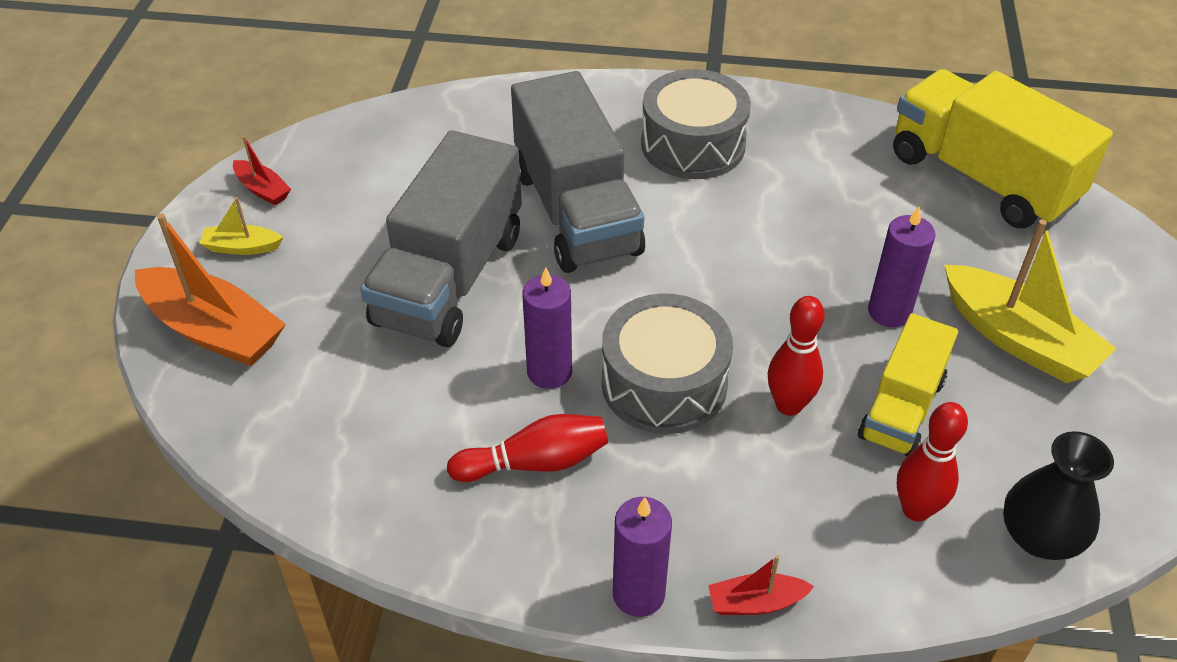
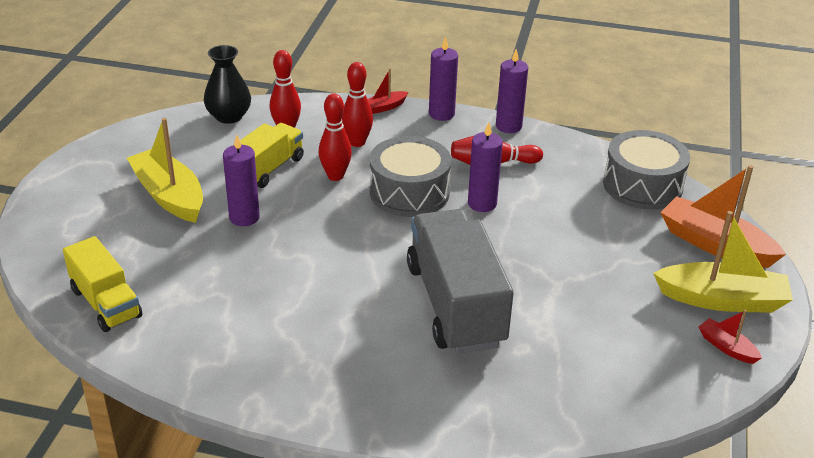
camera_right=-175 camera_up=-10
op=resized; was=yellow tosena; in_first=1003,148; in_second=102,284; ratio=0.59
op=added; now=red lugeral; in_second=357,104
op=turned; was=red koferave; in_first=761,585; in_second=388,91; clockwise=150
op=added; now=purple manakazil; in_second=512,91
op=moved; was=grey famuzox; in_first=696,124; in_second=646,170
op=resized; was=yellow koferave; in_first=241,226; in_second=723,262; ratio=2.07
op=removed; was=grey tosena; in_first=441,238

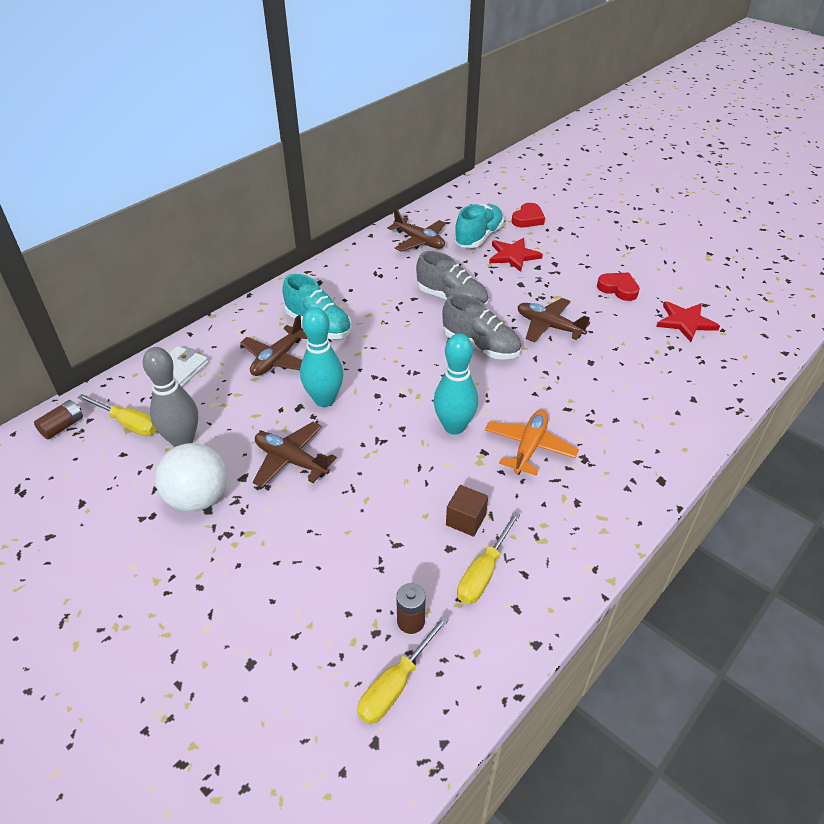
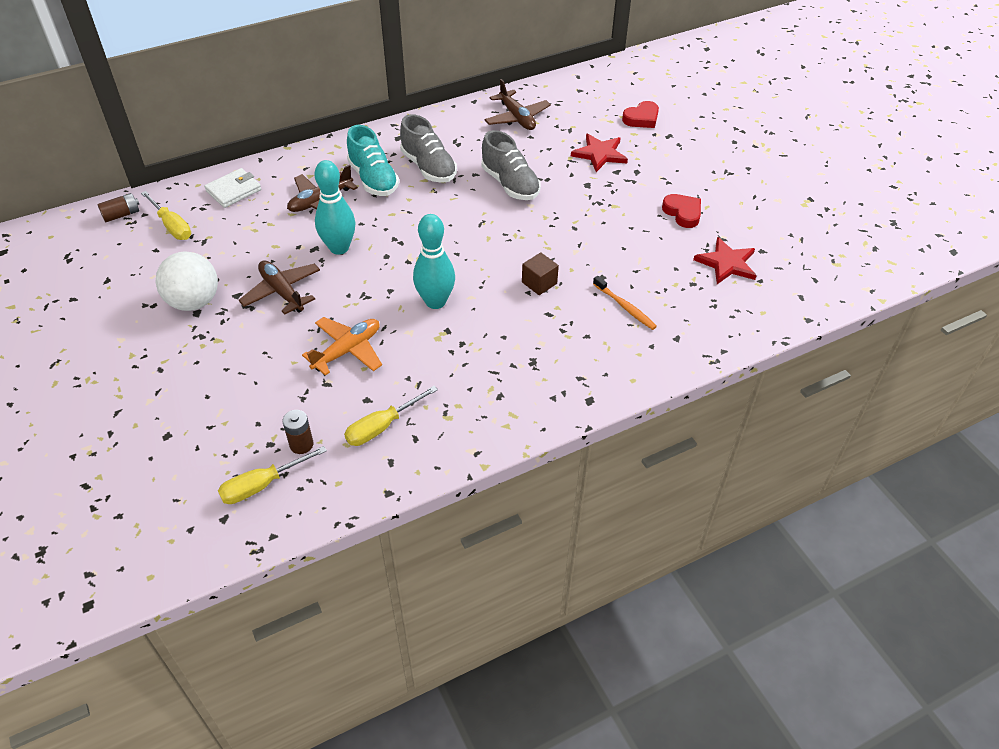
camera_right=20 camera_up=5
op=moved; was=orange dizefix; in_first=532,442; in_second=342,346
op=moved; was=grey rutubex; in_first=481,327; in_second=428,148
op=moved; was=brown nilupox; in_first=467,511; in_second=540,273
op=added; now=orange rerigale; in_second=625,303
op=removed; was=grey lugeral; in_first=170,397
op=removed; was=turquoise rutubex; in_first=479,226
op=removed; was=brown dizefix; in_first=553,320

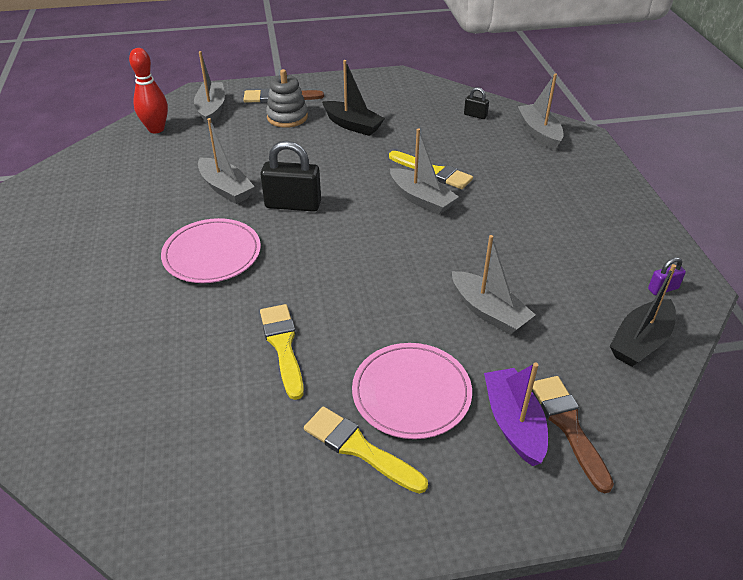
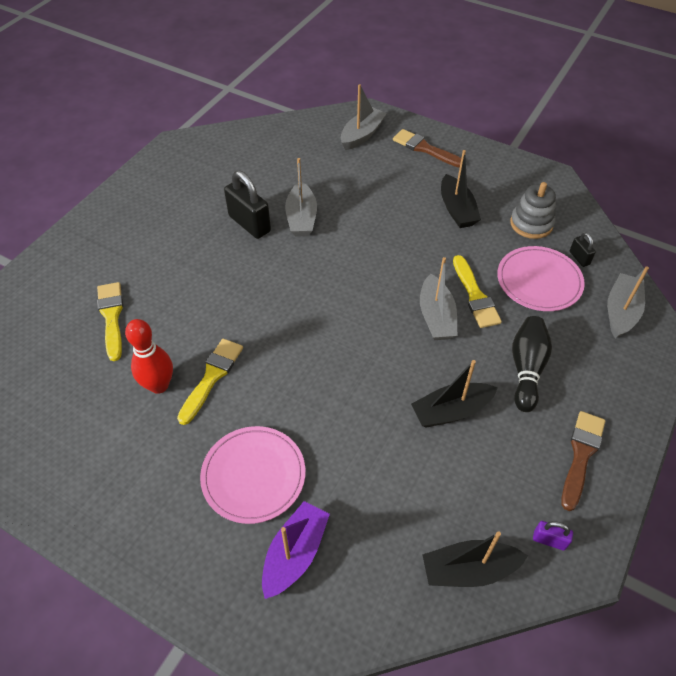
camera_right=40 camera_up=10
op=moved; was=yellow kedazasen; in_first=366,450; in_second=110,321
op=moved; was=red lugeral; in_first=148,90; in_second=149,356
op=moved; was=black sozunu; in_first=290,176; in_second=247,205
op=added; now=black koferave; in_second=454,394
op=moved; was=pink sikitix; in_first=211,250; in_second=541,278
op=moved; was=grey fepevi; in_first=287,98; in_second=533,210
op=added; now=black lugeral; in_second=532,364
op=moved; was=brown kedazasen; in_first=573,434; in_second=583,461
op=removed; was=grey koferave; in_first=493,285

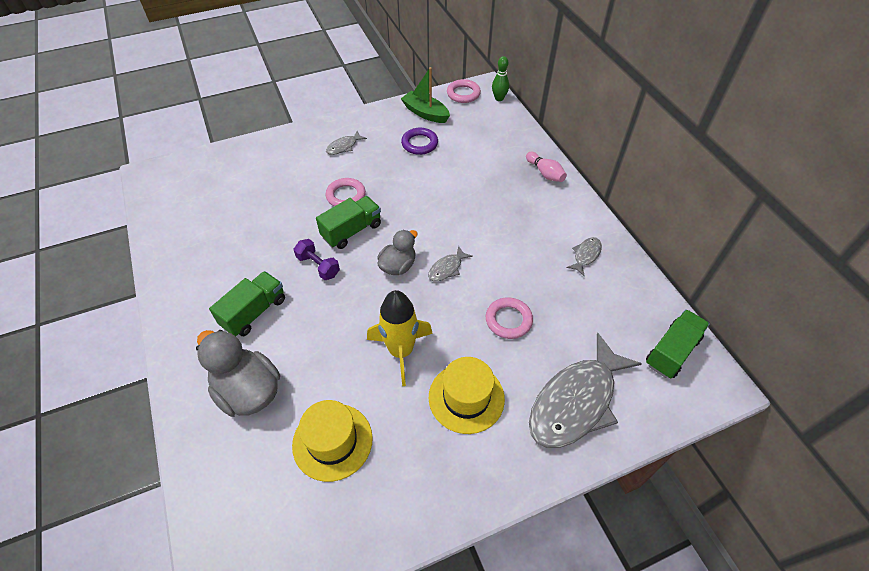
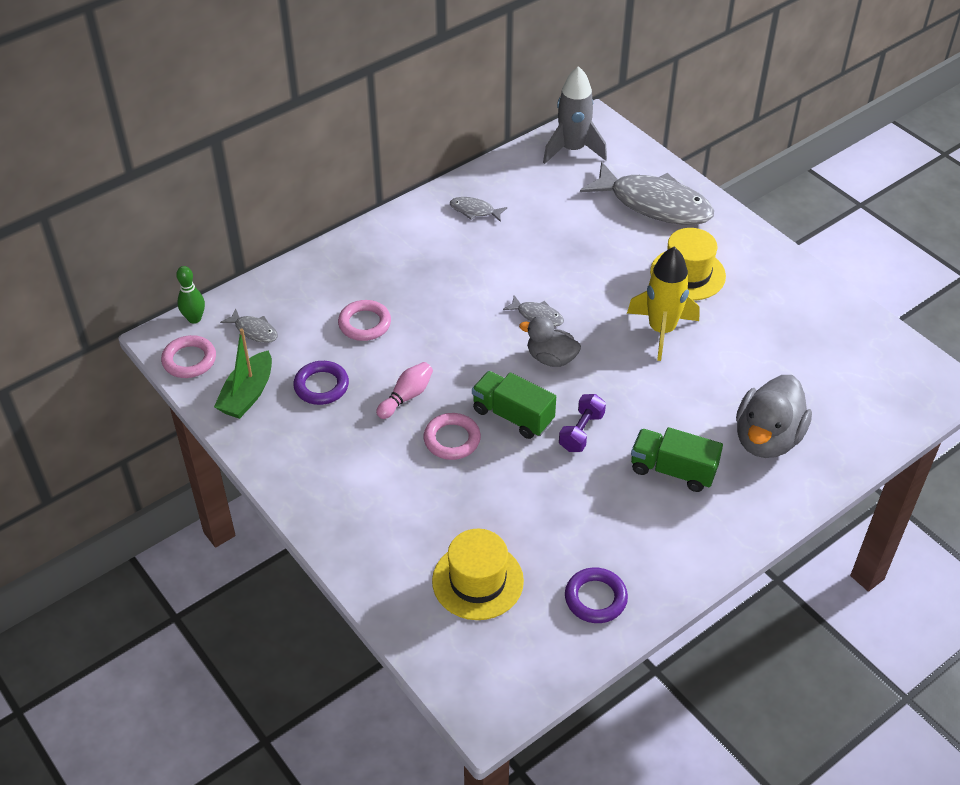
camera_right=-105 camera_up=-5
op=moved; was=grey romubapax; in_first=346,143; in_second=249,325
op=moved; was=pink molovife; in_first=509,318; in_second=364,320
op=moved; was=pink lugeral; in_first=546,167; in_second=404,390
op=moved; was=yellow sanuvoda; in_first=332,441; in_second=478,574
op=replaced; was=green tosena; now=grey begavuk; in_first=678,344; in_second=575,115
op=added; now=purple molovife; in_second=596,595

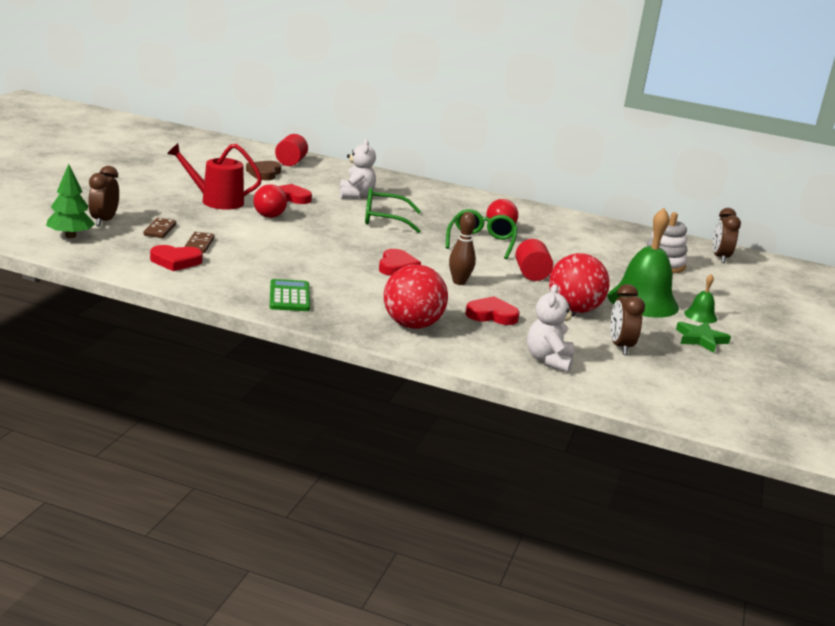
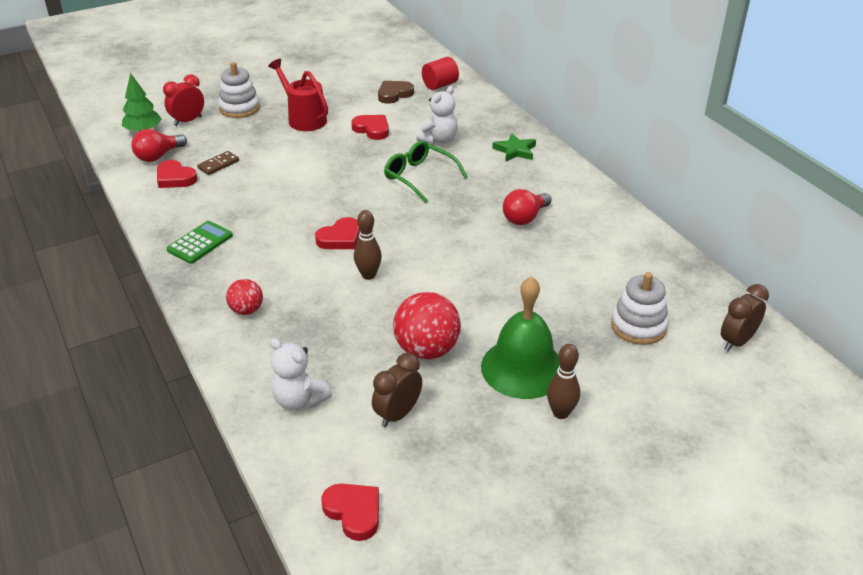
camera_right=45 camera_up=15
op=moved; was=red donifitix; in_first=270,201; in_second=159,145
op=recoloured; was=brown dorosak; now=red dorosak; in_first=103,196; in_second=183,100
op=added; now=white fepevi; in_second=239,90
op=resized; was=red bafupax; in_first=416,296; in_second=244,297; ratio=0.56
op=turned; was=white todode; in_first=551,328; in_second=301,374; clockwise=-105
op=moved; was=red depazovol; in_first=493,310; in_second=350,512
op=moved; was=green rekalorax; in_first=703,337; in_second=514,147
op=replaced; was=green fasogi; now=brown lugeral; in_first=700,298; in_second=563,381
op=removed; was=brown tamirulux; in_first=160,228
op=removed; was=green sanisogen; in_first=482,234
op=removed; was=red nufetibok; in_first=534,260

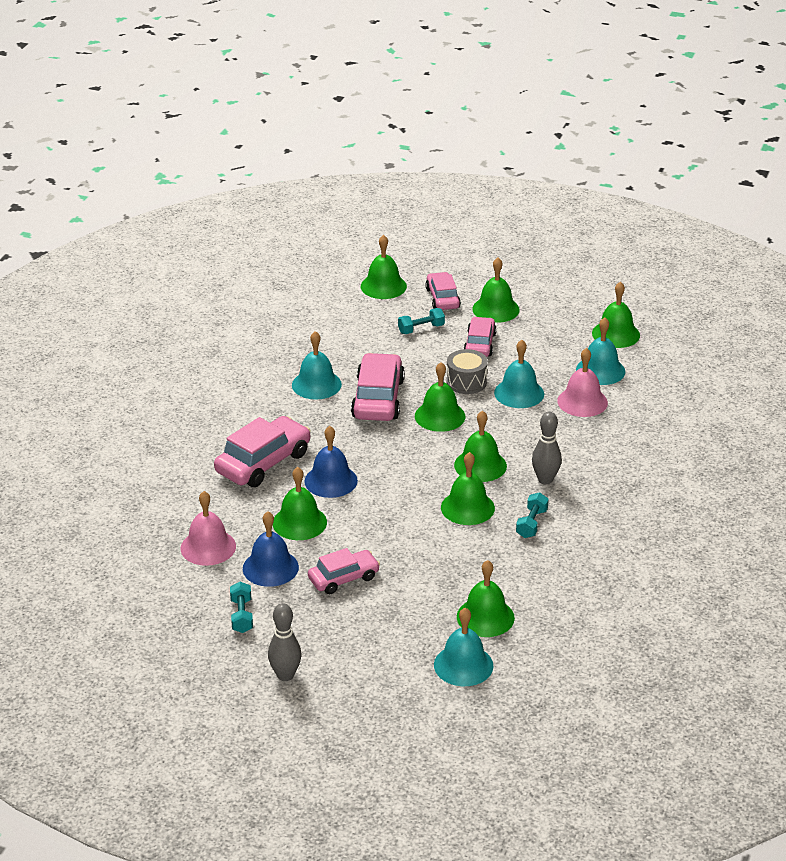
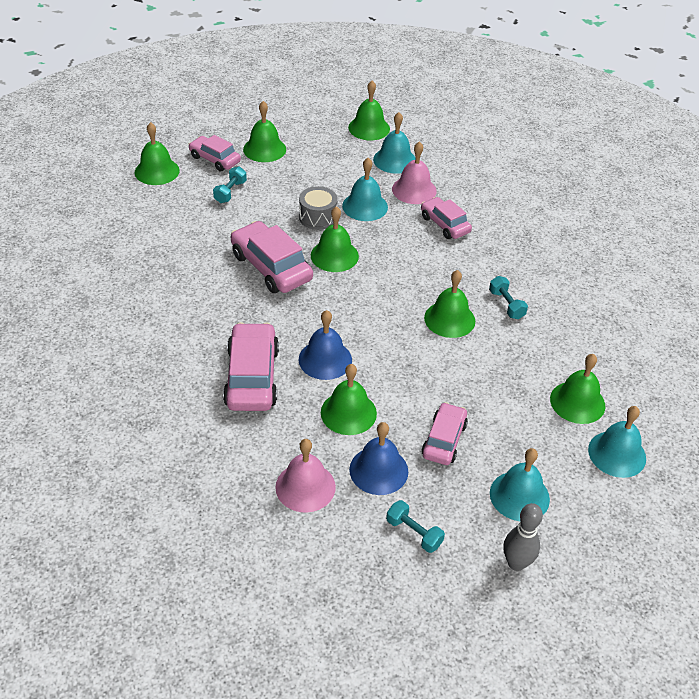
camera_right=-45 camera_up=10
op=moved; was=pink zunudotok; in_first=480,337; in_second=446,218
op=moved; was=turquoise fasogi; in_first=317,365; in_second=520,484
op=removed; was=green fasogi; in_first=480,446
op=removed; was=grey lugeral; in_first=547,447

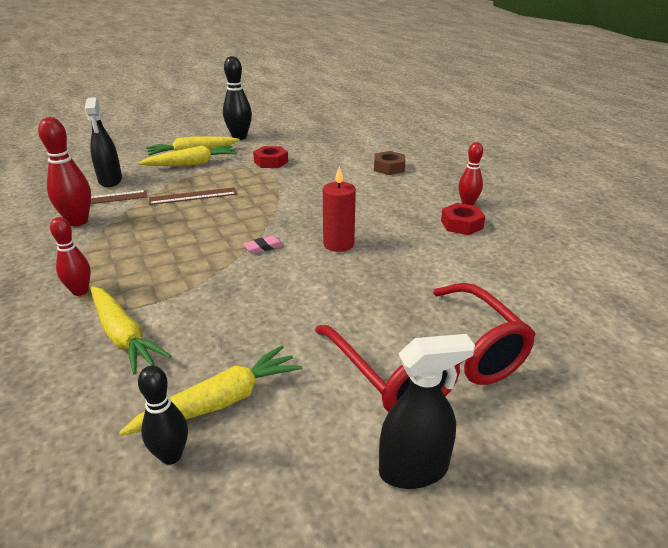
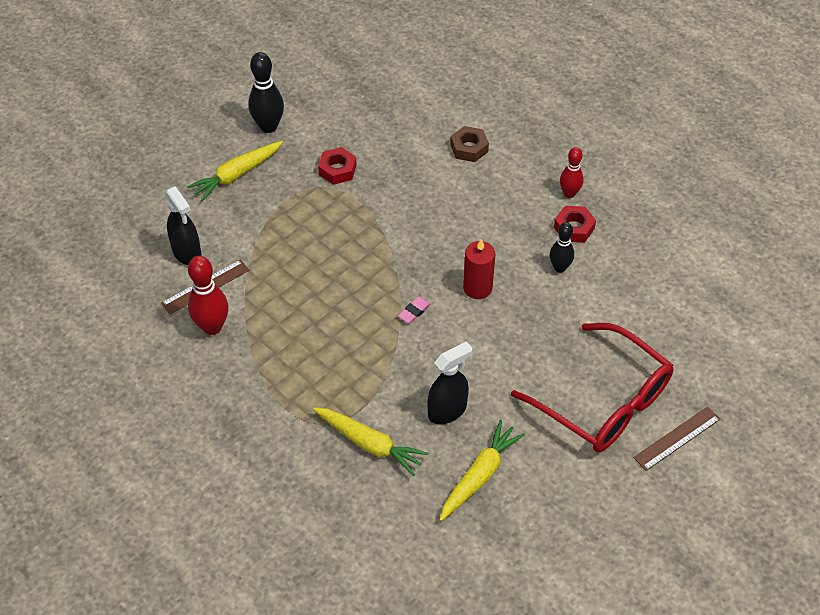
camera_right=-20 camera_up=20
op=moved; was=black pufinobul; in_first=427,411; in_second=449,382
op=moved; was=black lugeral; in_first=163,415; in_second=562,247
op=moved; was=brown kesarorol; in_first=193,196; in_second=676,438
op=removed; was=red lugeral; in_first=70,256
op=removed; was=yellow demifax; in_first=187,156

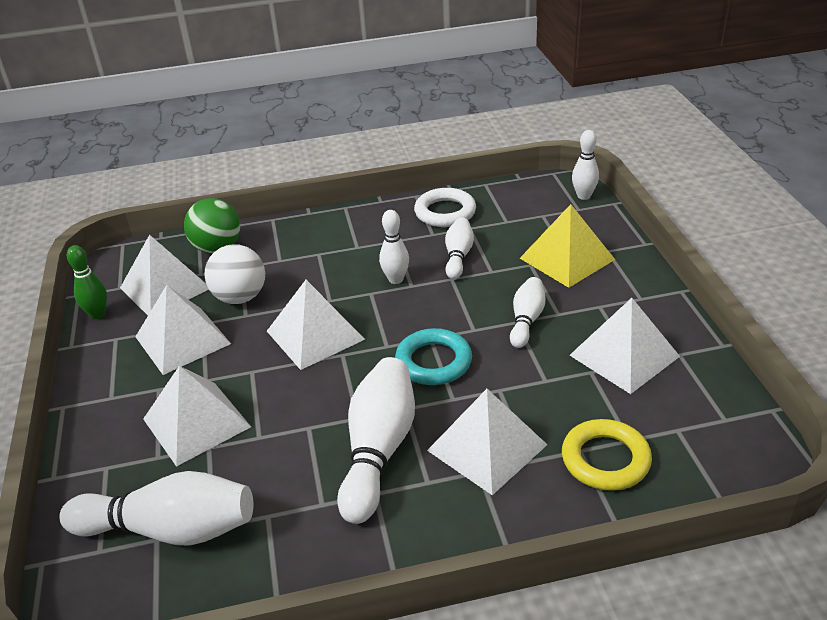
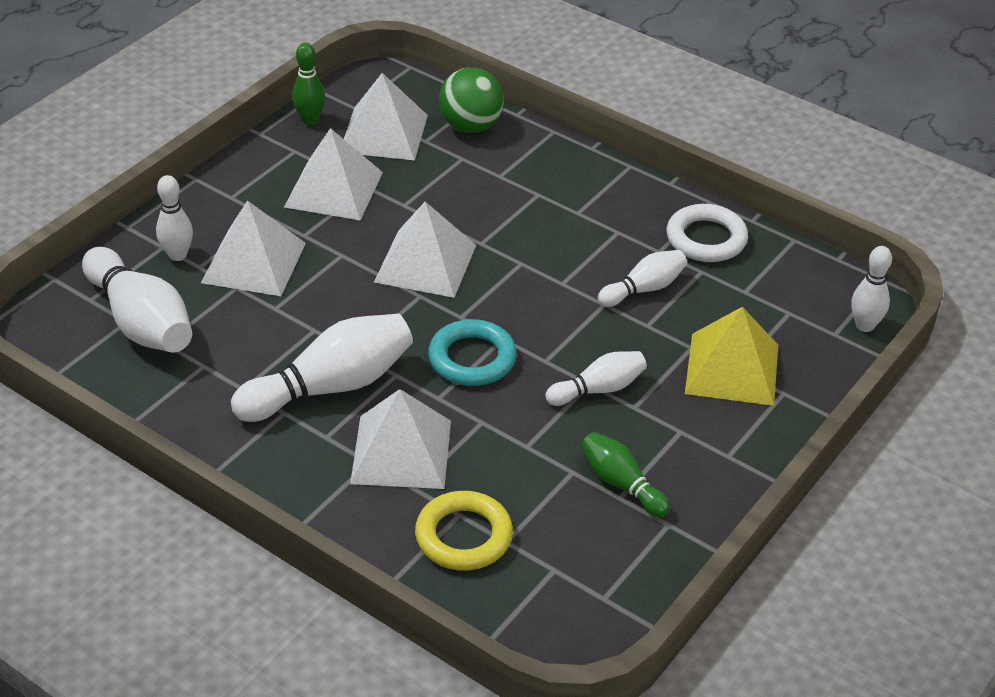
camera_right=45 camera_up=5
op=moved; was=white lugeral; in_first=394,247; in_second=174,218
op=replaced; was=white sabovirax; now=green lugeral; in_first=625,346; in_second=626,474
op=removed; was=white bafupax; in_first=234,274

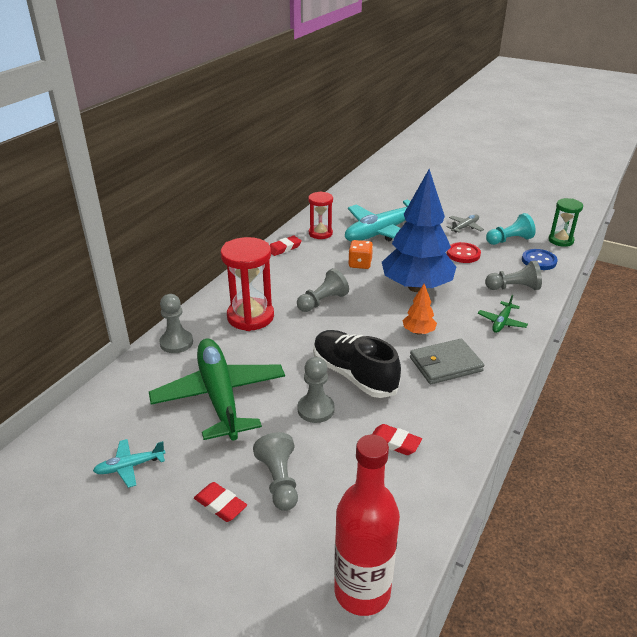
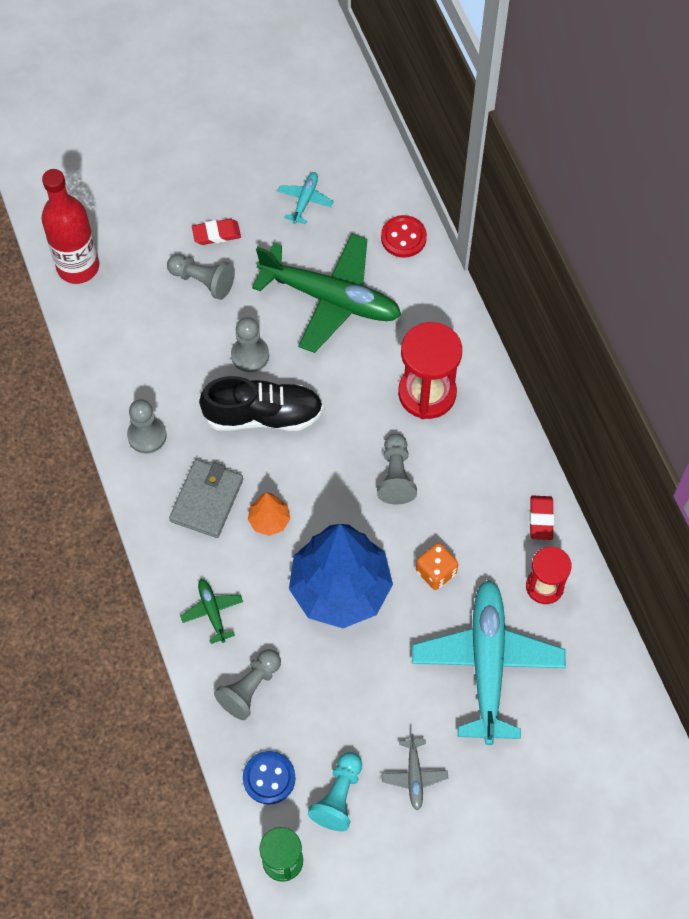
camera_right=130 camera_up=30
op=moved; was=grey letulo; in_first=176,323; in_second=147,426
op=moved; was=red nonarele; in_first=464,252; in_second=404,236
op=removed; was=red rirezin; in_first=397,439

